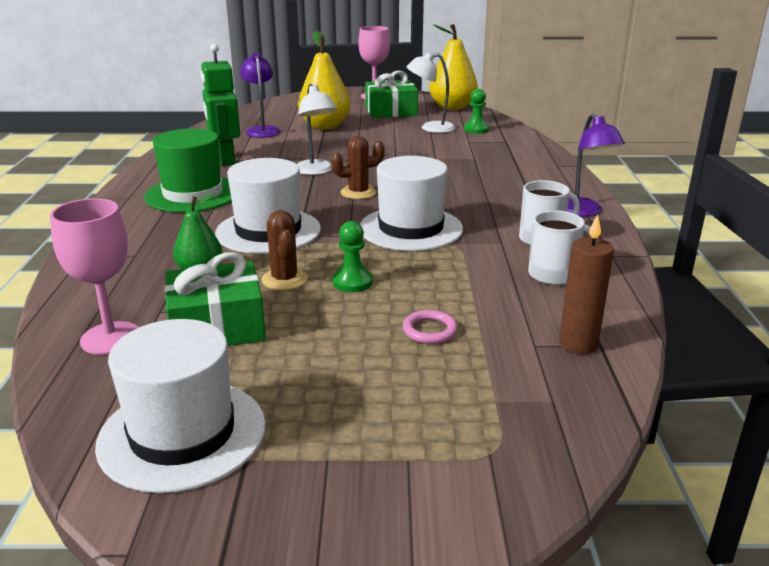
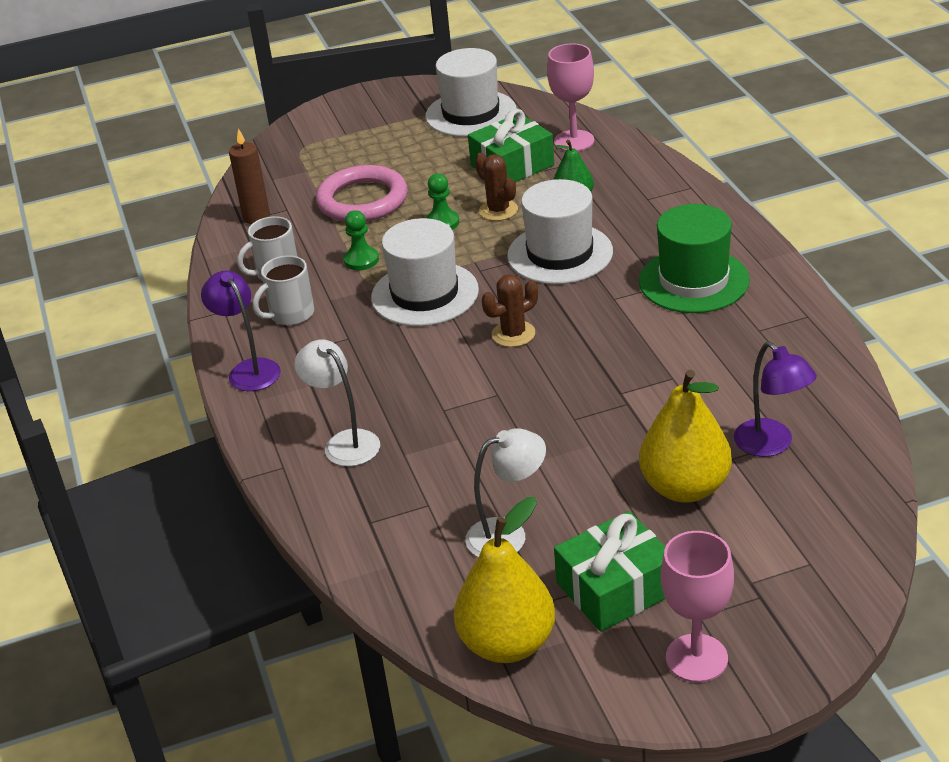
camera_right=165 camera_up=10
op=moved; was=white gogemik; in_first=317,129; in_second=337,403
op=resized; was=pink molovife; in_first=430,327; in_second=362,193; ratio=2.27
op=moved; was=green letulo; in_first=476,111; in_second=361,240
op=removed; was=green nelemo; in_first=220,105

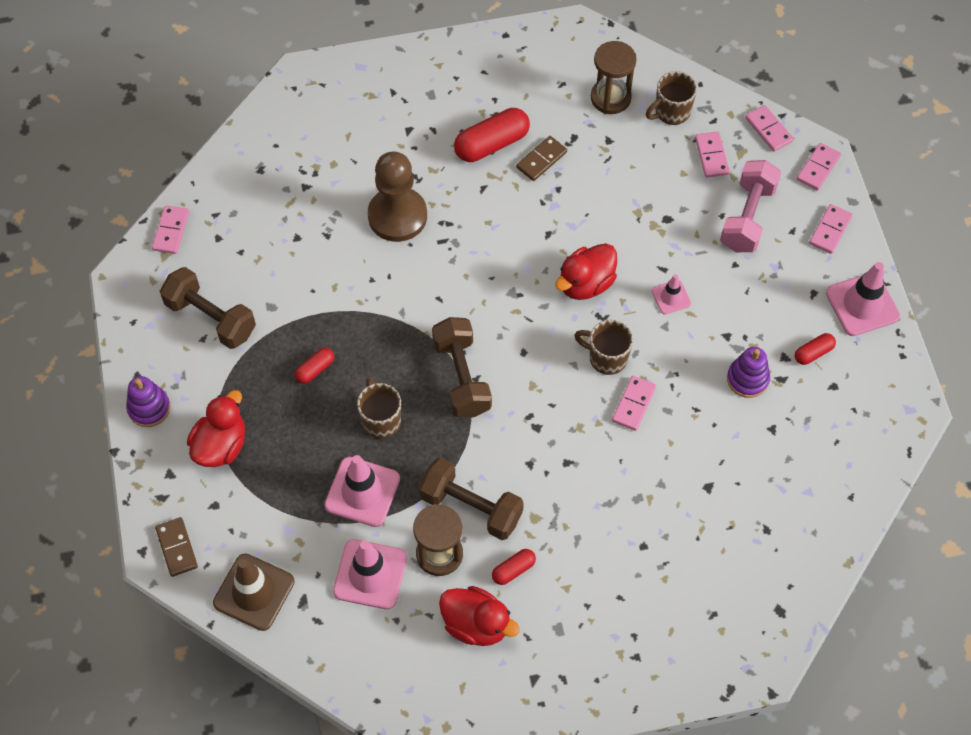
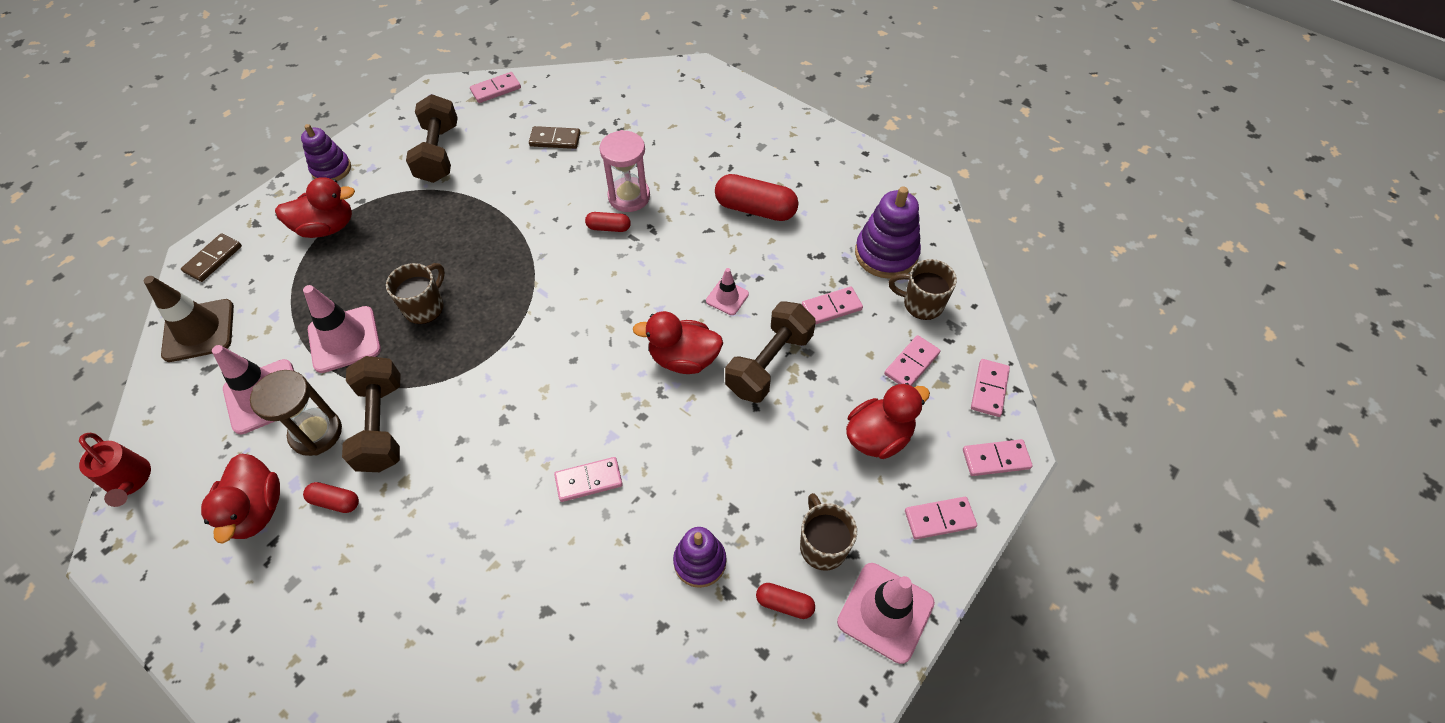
camera_right=50 camera_up=-5
op=added; now=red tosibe; in_second=115,470
op=moved; was=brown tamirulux; in_first=541,158; in_second=555,137
op=moved; was=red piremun; in_first=314,366; in_second=608,222
op=replaced; was=brown letulo; now=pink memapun; in_first=397,197; in_second=625,171
op=moved; was=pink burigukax; in_first=671,294; in_second=727,291
op=moved; was=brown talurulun; in_first=462,367; in_second=770,352
op=moved; was=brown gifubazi; in_first=603,347; in_second=828,532
op=added; now=pink tamirulux; in_second=832,306
op=replaced; was=pink talurulun; now=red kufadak; in_first=751,206; in_second=888,421
op=replaced; was=brown memapun; now=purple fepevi; in_first=614,77; in_second=888,232

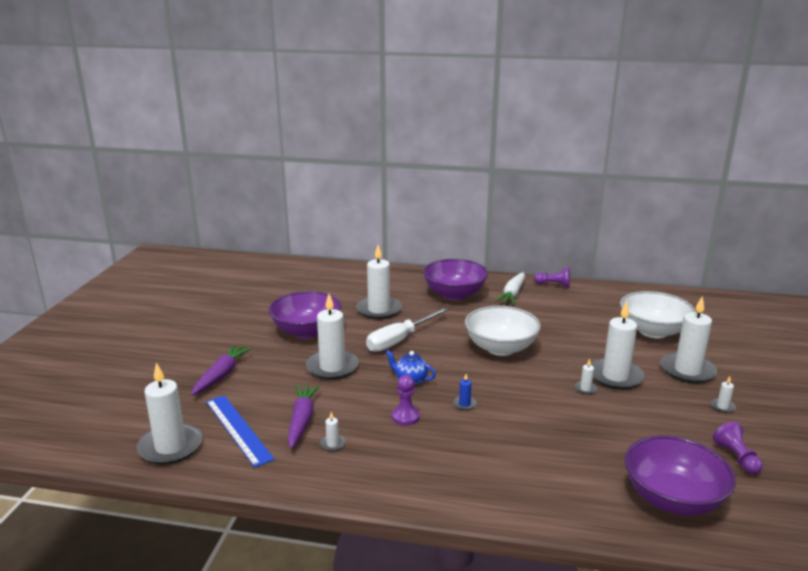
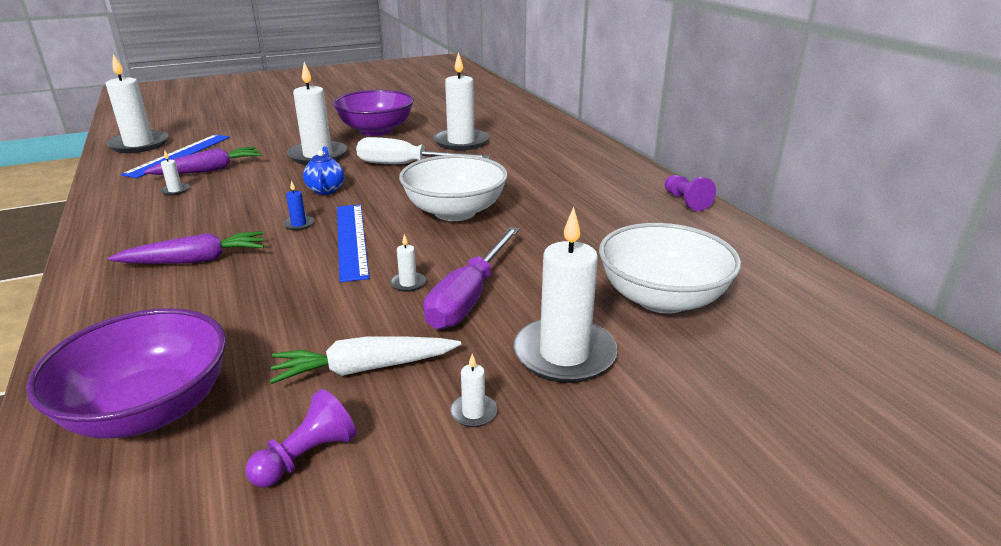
camera_right=55 camera_up=5
op=moved; was=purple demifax; in_first=221,370; in_second=186,247
op=moved; was=white demifax; in_first=510,288; in_second=365,360
op=added; now=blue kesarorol; in_second=353,243
op=replaced; was=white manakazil; now=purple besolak; in_first=617,345; in_second=471,278
op=removed; was=purple letulo; in_first=406,400
op=removed; was=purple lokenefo; in_first=455,279

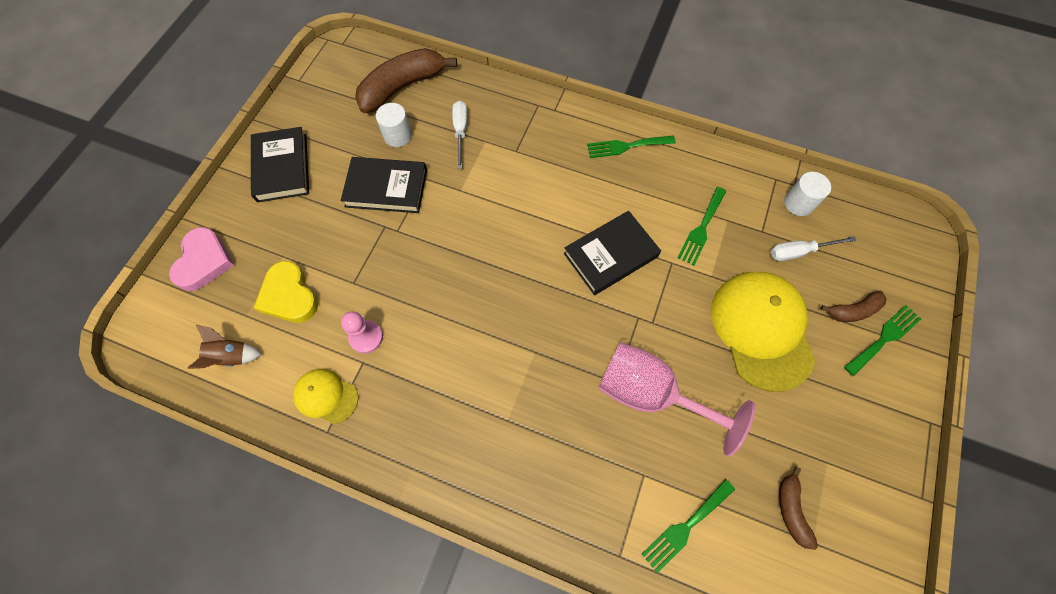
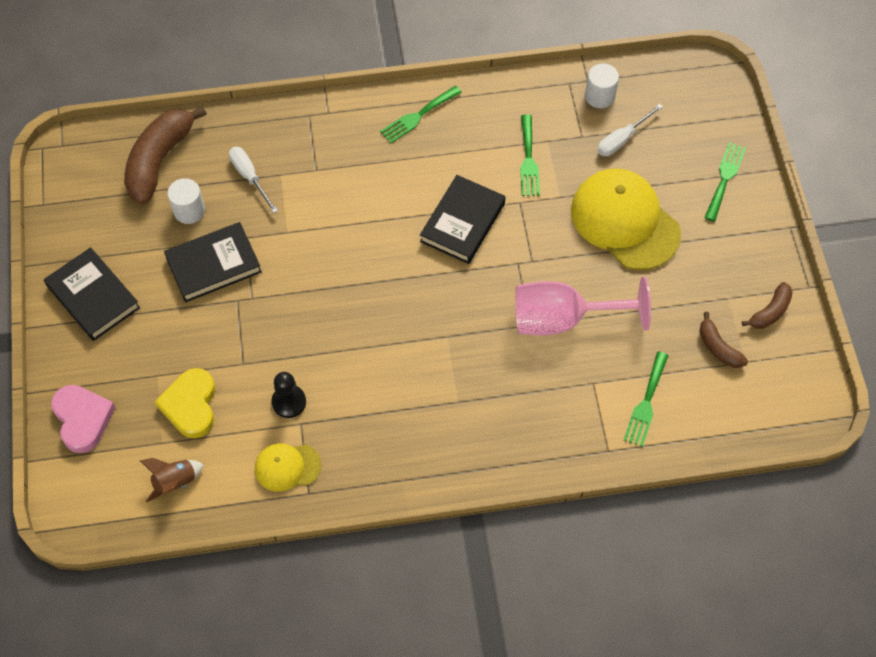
camera_right=-30 camera_up=-5
op=turned; was=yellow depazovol; in_first=286,292; in_second=185,403; clockwise=60
op=recoloured; was=pink letulo; now=black letulo; in_first=362,332; in_second=288,395
op=moved; was=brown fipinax; in_first=853,306; in_second=767,305

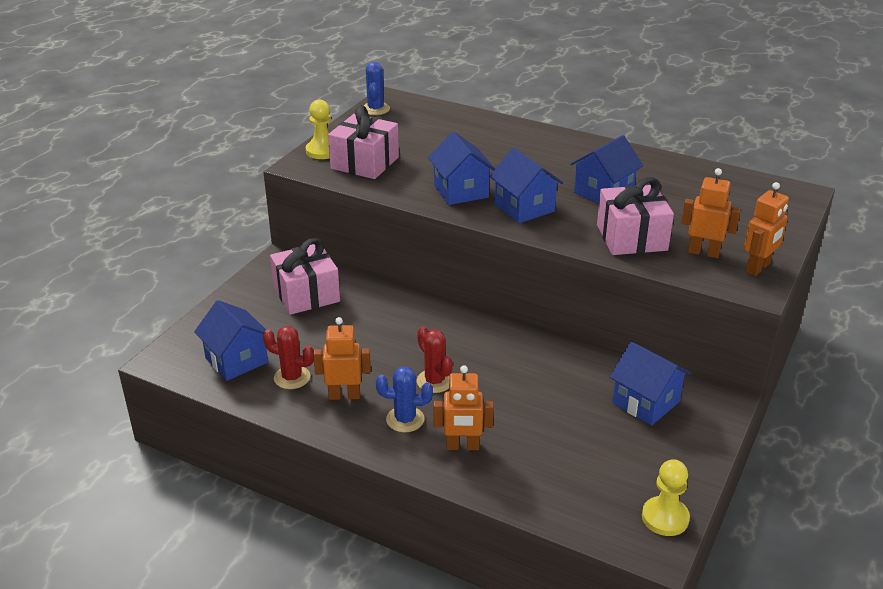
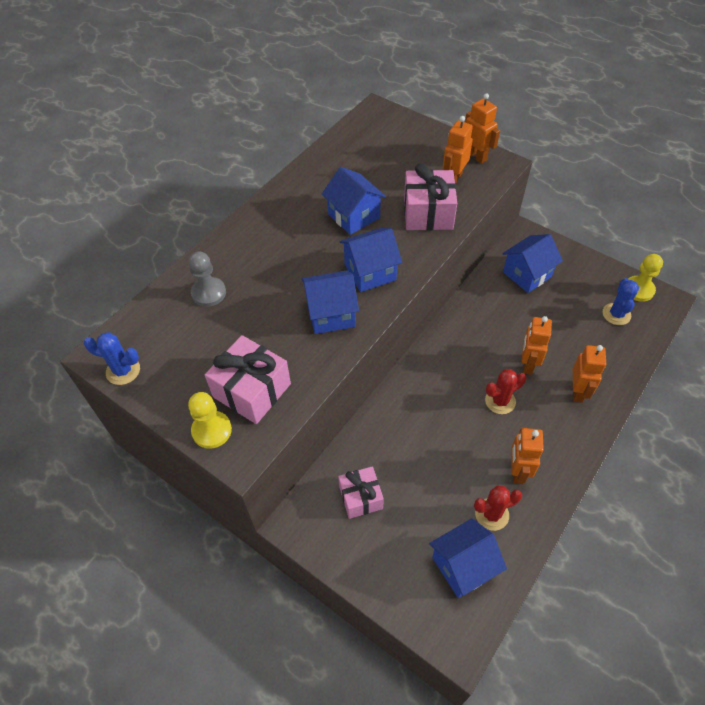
camera_right=-80 camera_up=20
op=added; now=grey letulo; in_second=207,279
op=resized; was=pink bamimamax; in_first=305,276; in_second=361,492; ratio=0.67
op=turned; was=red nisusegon; in_first=288,357; in_second=498,508; clockwise=45
op=added; now=orange nelemo; in_second=537,345
op=moved; was=blue nisusegon; in_first=404,399; in_second=621,301

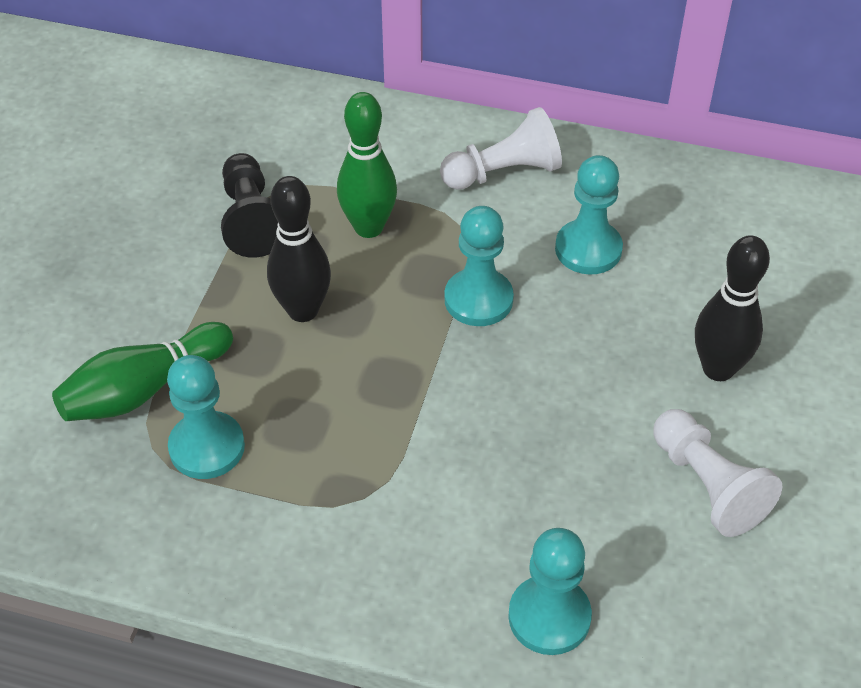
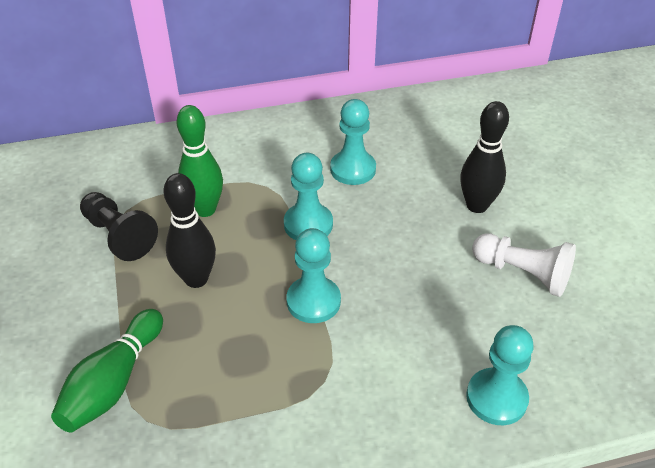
camera_right=-30 camera_up=-5
op=moved; was=turquoise letulo; in_first=206,417; in_second=313,275
op=removed; was=white letulo; in_first=501,148

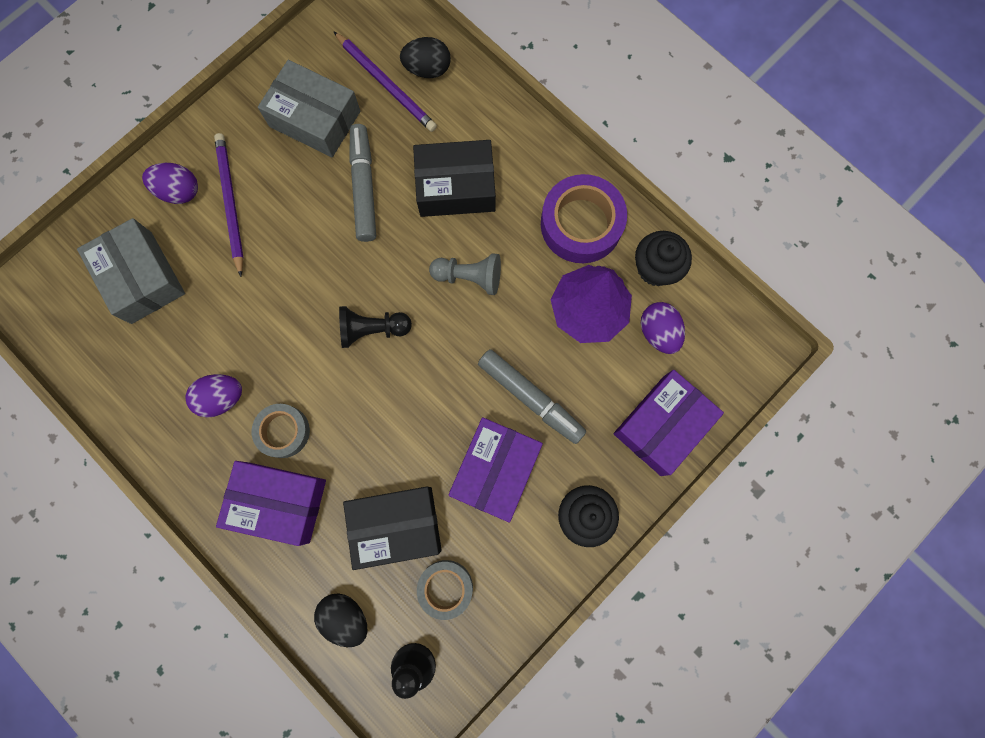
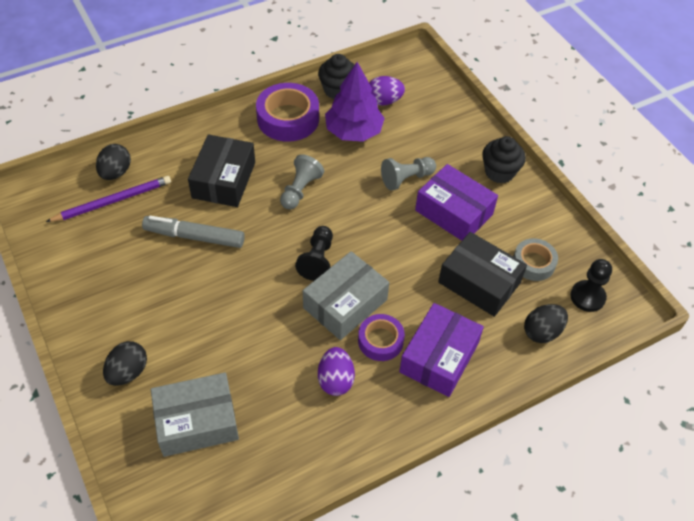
camera_right=-75 camera_up=-25
op=recoloured; was=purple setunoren; now=black setunoren; in_first=170,183; in_second=125,363
op=moved; was=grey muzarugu; in_first=309,108; in_second=346,295
op=recoloured; was=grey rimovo; now=purple rimovo; in_first=281,431; in_second=381,337
op=replaced; was=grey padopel; now=grey letulo; in_first=532,396; in_second=408,174
op=turned; was=black muzarugu; in_first=392,528; in_second=482,274; clockwise=-60
op=removed; was=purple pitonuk; in_first=229,205
op=removed; was=purple muzarugu; in_first=669,423

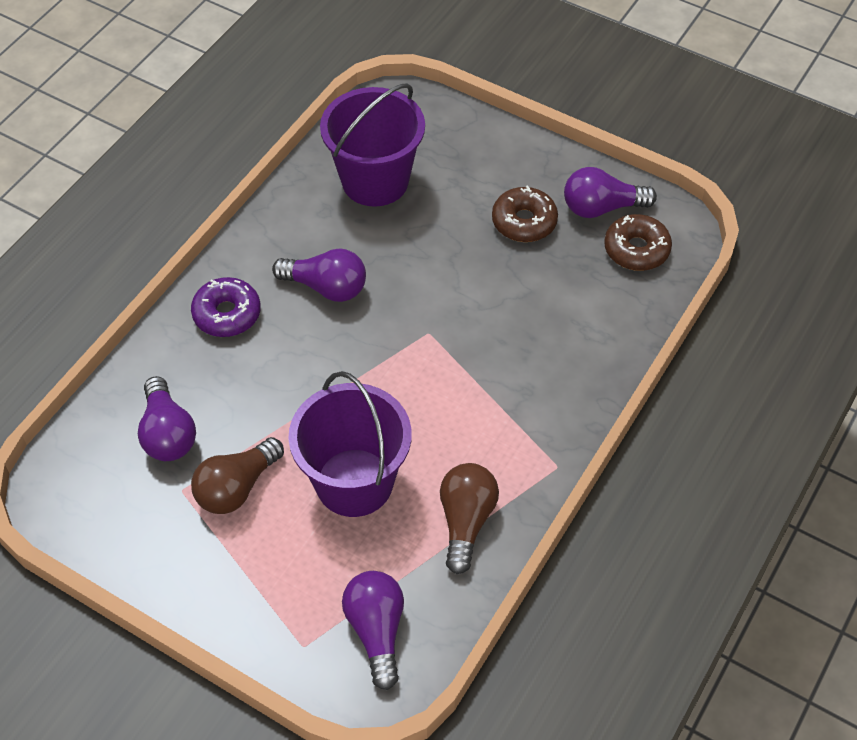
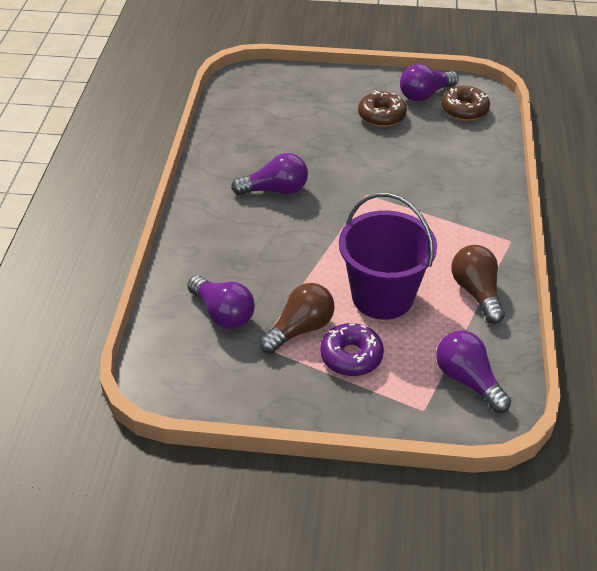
camera_right=-25 camera_up=-10
op=turned; was=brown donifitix; in_first=237,475; in_second=297,318; clockwise=-150
op=moved; was=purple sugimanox; in_first=226,307; in_second=352,349
op=removed; was=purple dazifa; in_first=372,145

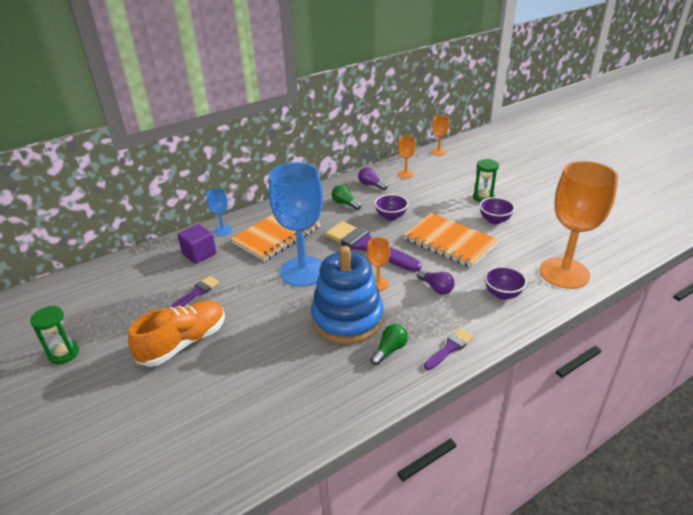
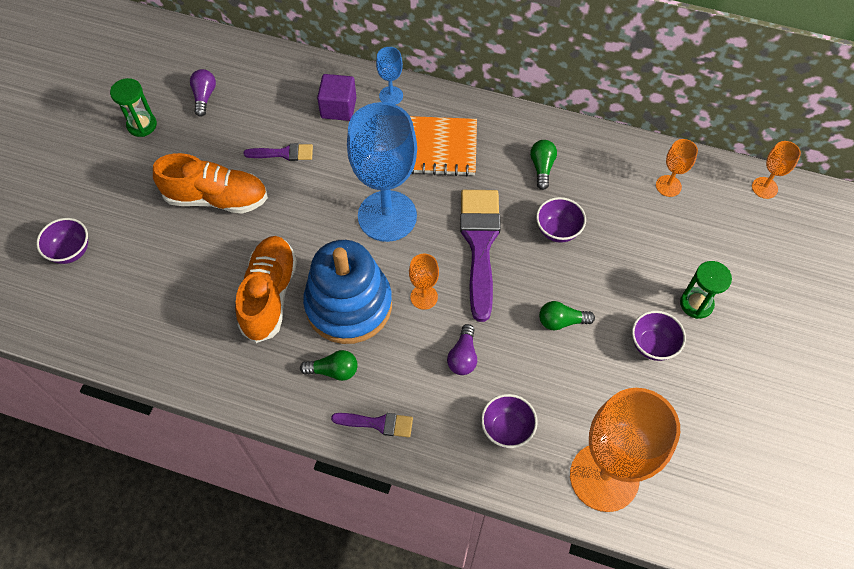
camera_right=50 camera_up=25
op=added; now=purple lokenefo; in_second=62,241
op=moved; was=purple donifitix; in_first=373,178; in_second=203,93
op=added; now=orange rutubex; in_second=266,289
op=replaced; was=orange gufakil; now=green donifitix; in_first=451,240; in_second=567,316

